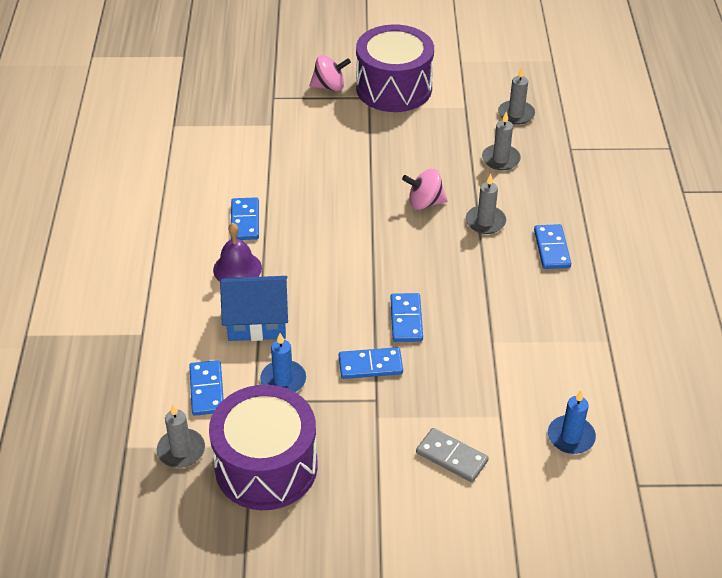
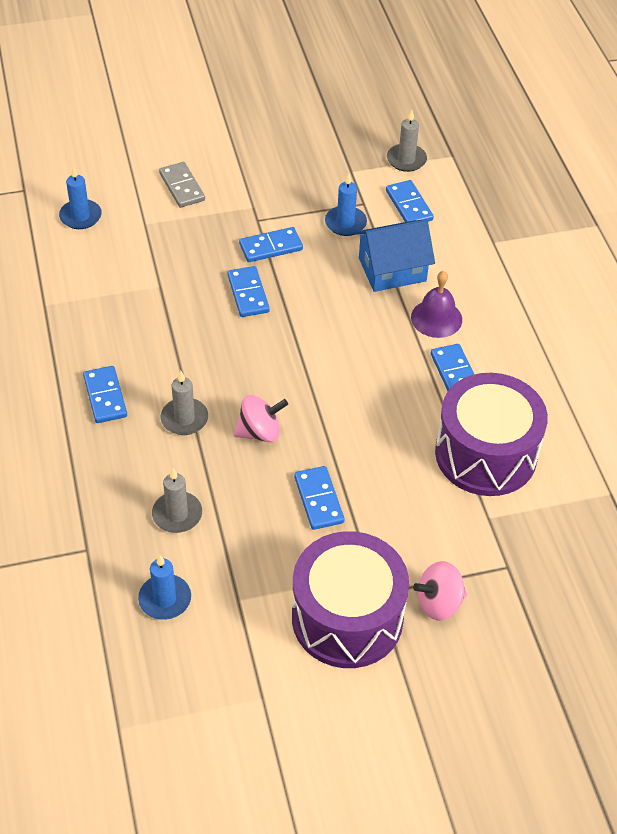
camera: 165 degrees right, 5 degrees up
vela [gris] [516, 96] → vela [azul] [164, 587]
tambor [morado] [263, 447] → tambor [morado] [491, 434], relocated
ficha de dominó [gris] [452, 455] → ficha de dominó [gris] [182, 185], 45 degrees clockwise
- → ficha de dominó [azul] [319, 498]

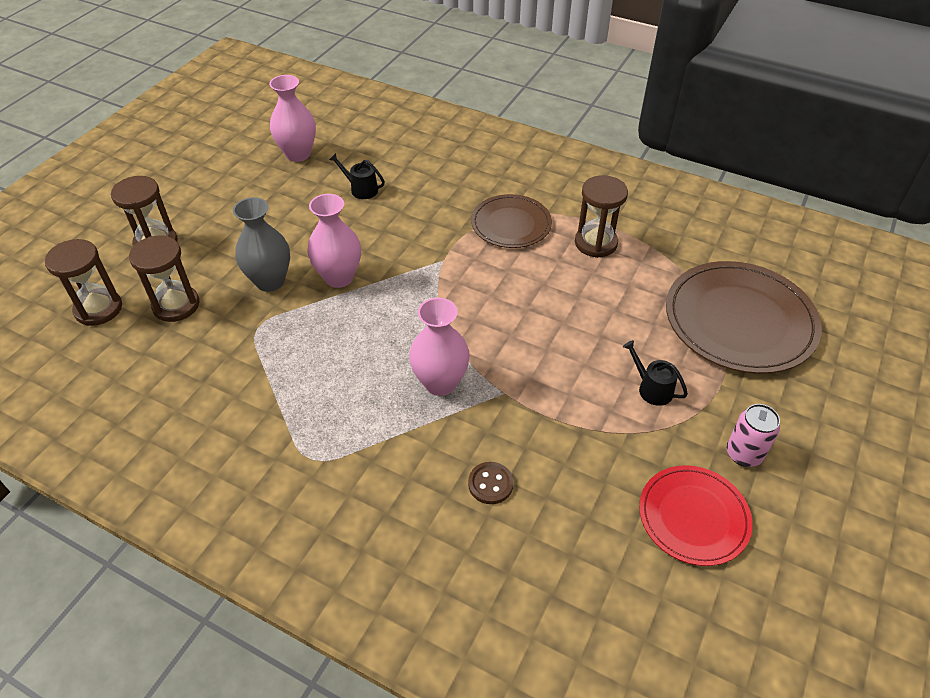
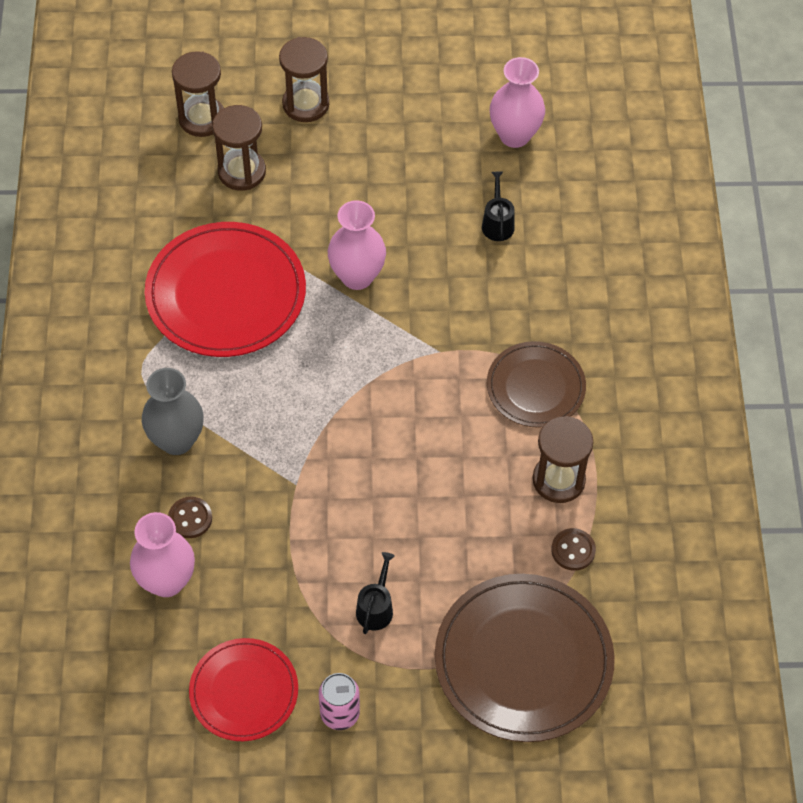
camera: 60 degrees right, 10 degrees up
florero [gris] [261, 244] → florero [gris] [173, 411], relocated
florero [rosa] [439, 347] → florero [rosa] [162, 554], relocated
- → plato [rojo] [225, 289]
- → botón [marrón] [573, 549]

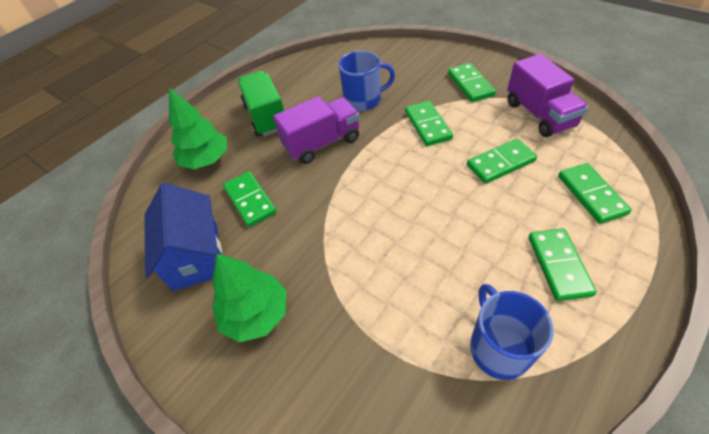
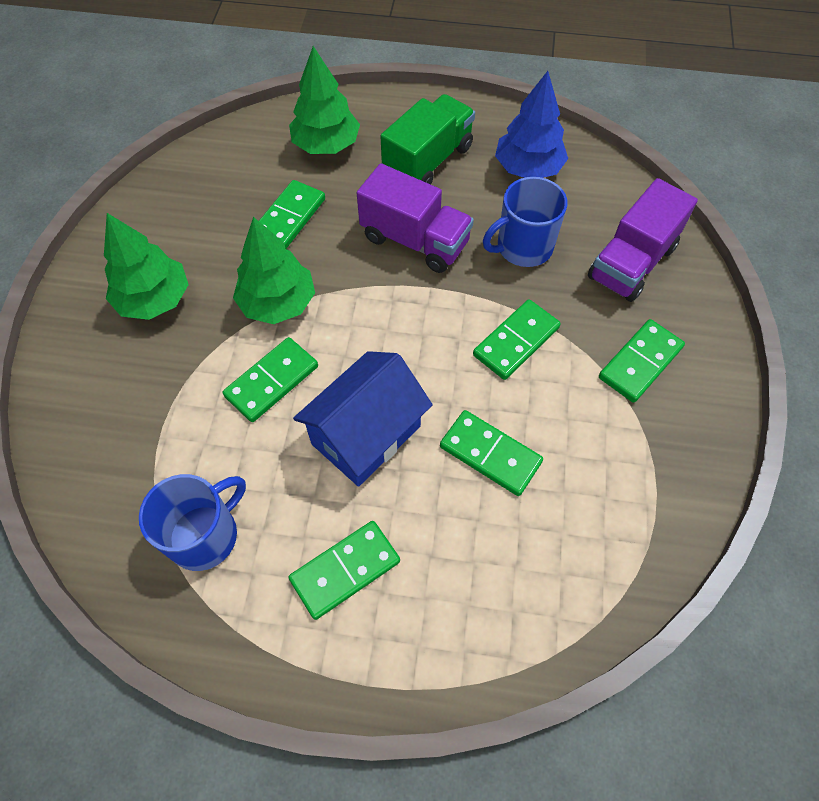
camera: 55 degrees right, 10 degrees up
taza [azul] [367, 81] → taza [azul] [525, 222], 105 degrees clockwise
camión [morado] [548, 95] → camión [morado] [643, 240], relocated
ficha de dominó [verde] [595, 193] → ficha de dominó [verde] [270, 379], relocated
casa [azul] [183, 237] → casa [azul] [363, 419], relocated
- → árbol [azul] [531, 124]
- → árbol [verde] [274, 270]

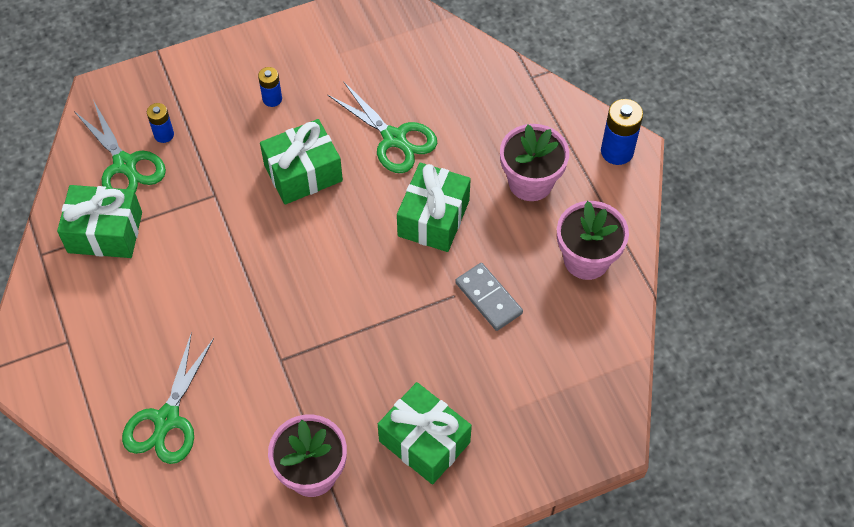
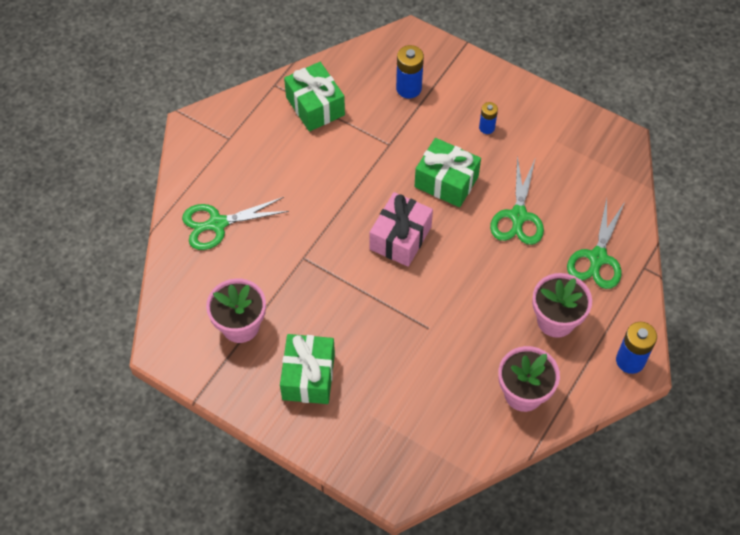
camera: 55 degrees right, 0 degrees up
tijeras [verde] [120, 146] → tijeras [verde] [596, 244], relocated
pila [azul] [160, 123] → pila [azul] [410, 71], x1.64
regalo [verde] [434, 207] → -
ficha de dominó [gris] [489, 297] → -
- → regalo [rosa] [401, 229]

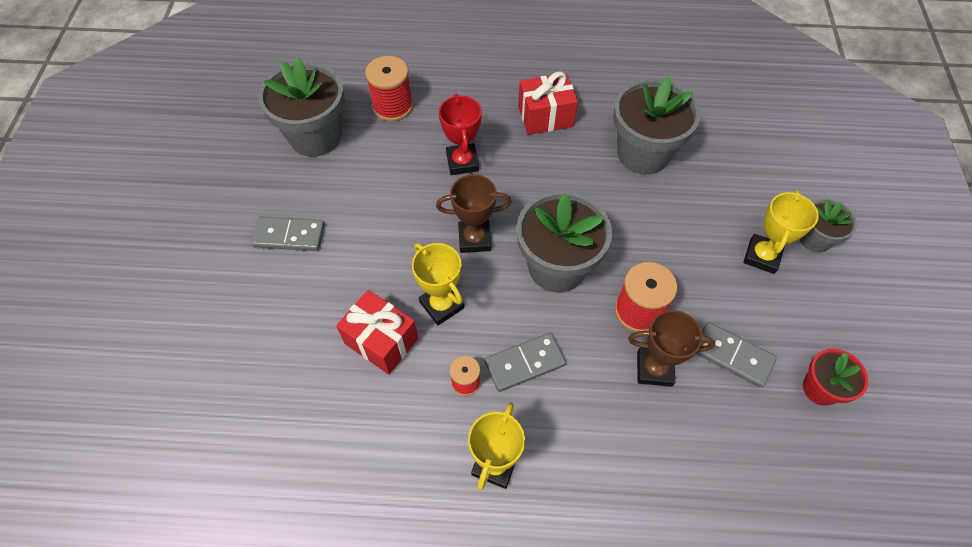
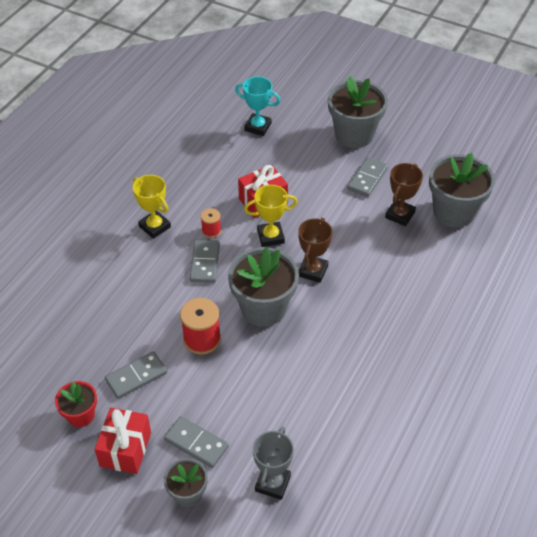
camera: 115 degrees right, 10 degrees down
carrete [rojo] [389, 88] → -
regalo [rojo] [548, 103] → regalo [rojo] [122, 441], relocated
maceta [gris] [656, 125] → maceta [gris] [358, 112], relocated
trofeo [rojo] [460, 134] → -
trofeo [amarillo] [781, 232] → ficha de dominó [gris] [196, 442]
trofeo [marrón] [671, 348] → trofeo [marrón] [404, 194], relocated
- → trofeo [turquesa] [257, 106]
- → trofeo [gris] [273, 463]

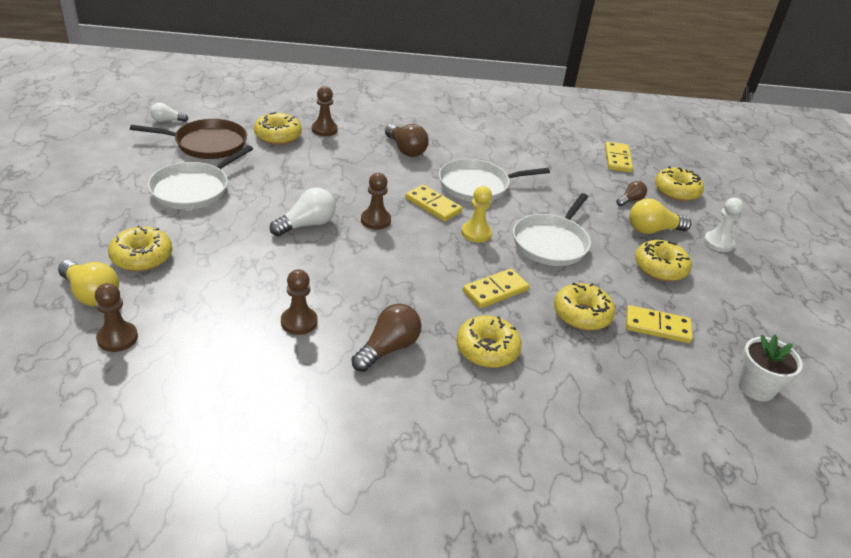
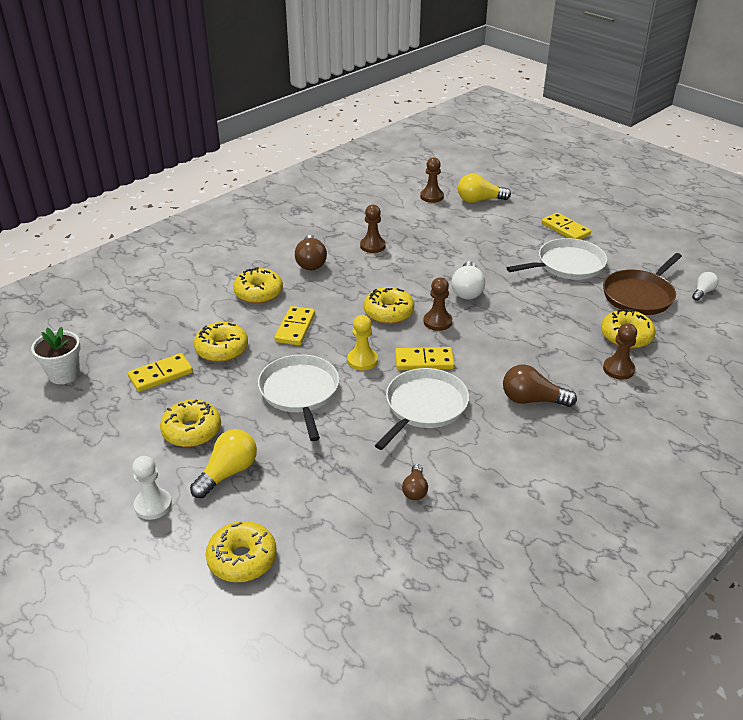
camera: 140 degrees right, 0 degrees up
ficha de dominó [amarillo] [619, 157] → ficha de dominó [amarillo] [566, 226], relocated
sartén [blanco] [200, 177] → sartén [blanco] [557, 259], 75 degrees clockwise
bombilla [marrón] [631, 193] → bombilla [marrón] [415, 482], relocated
rosquilla [amarillo] [140, 248] → rosquilla [amarillo] [389, 305], relocated

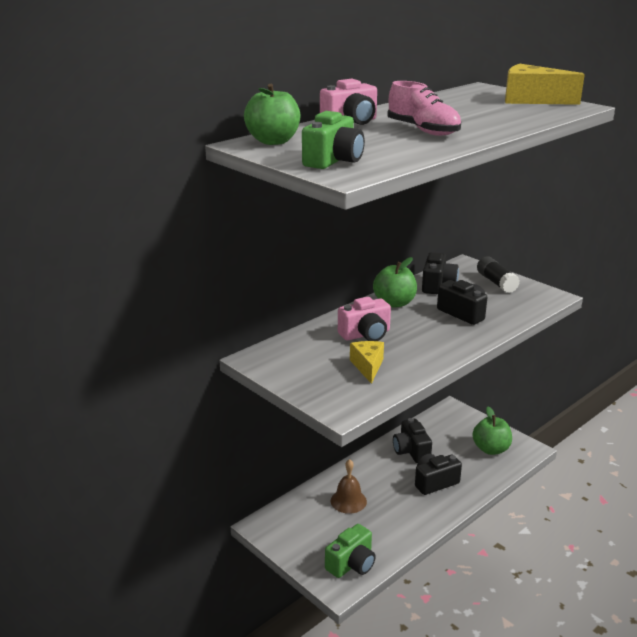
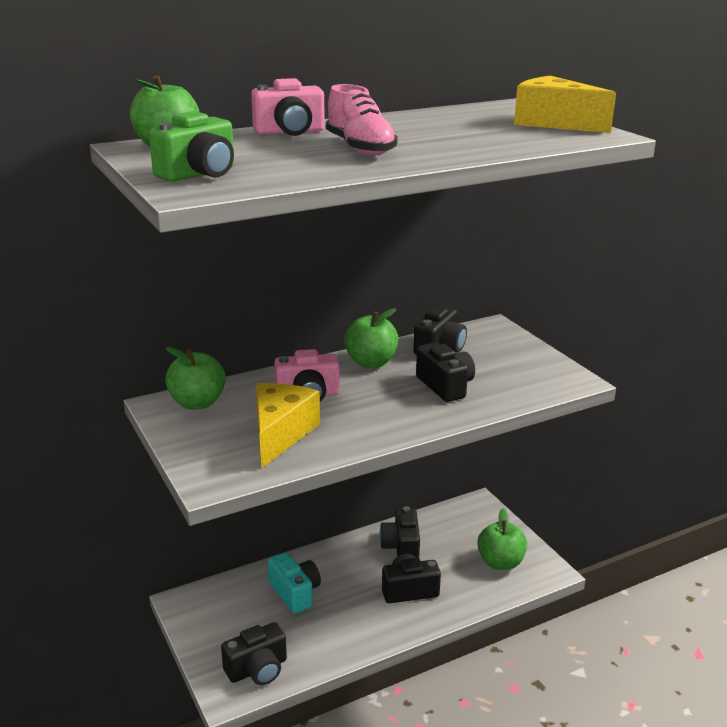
camera: 15 degrees right, 0 degrees up
barra de pegamento [negro] [498, 274] → -
queso [amarillo] [367, 362] → queso [amarillo] [288, 425], x1.58
campana [marrón] [349, 486] → cámara [turquesa] [294, 582]
cámara [verde] [350, 551] → cámara [negro] [254, 653]
- → manzana [verde] [195, 378]

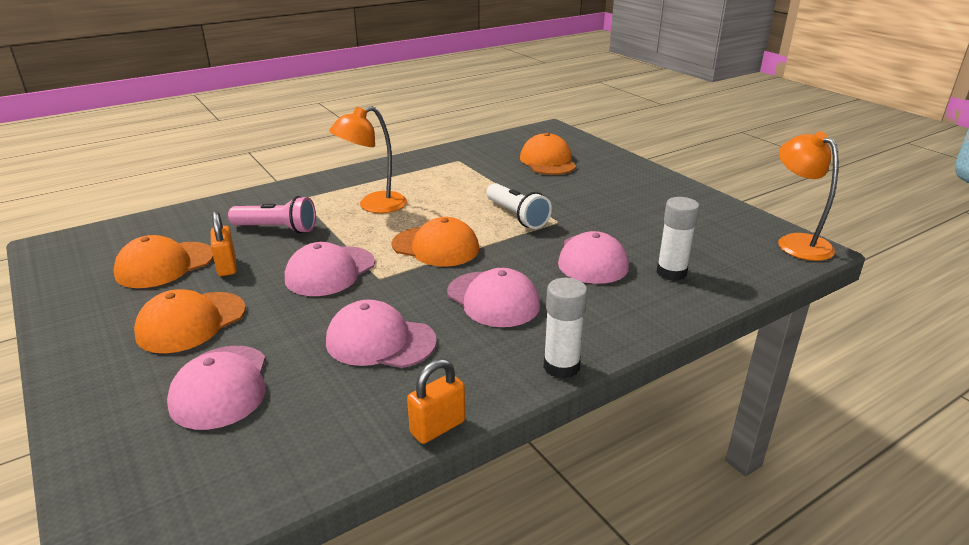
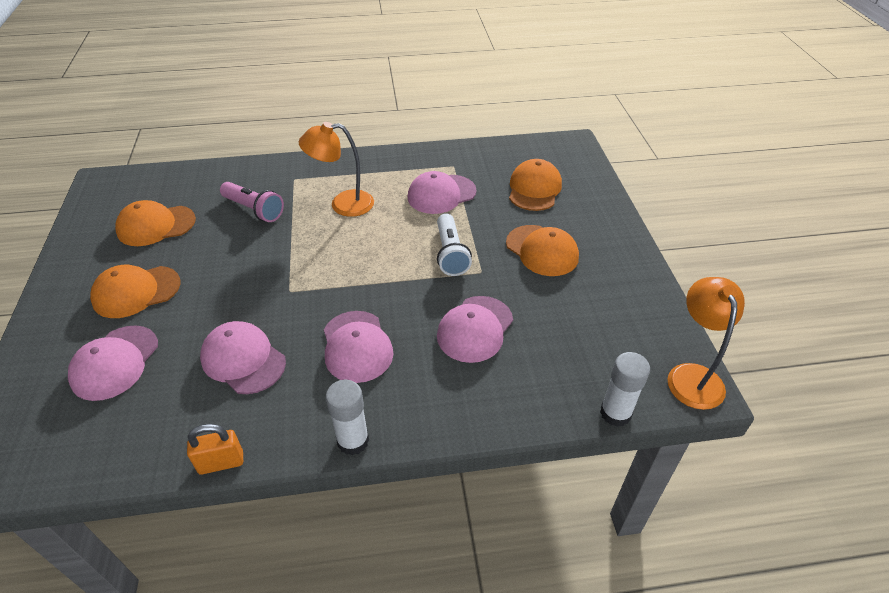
camera: 25 degrees right, 15 degrees up
barra de pegamento [blanco] [678, 239] → barra de pegamento [blanco] [625, 389], relocated
candado [naranja] [224, 243] → -
gorra [naranja] [435, 241] → gorra [naranja] [542, 250], relocated
gorra [rosa] [330, 269] → gorra [rosa] [442, 192], relocated

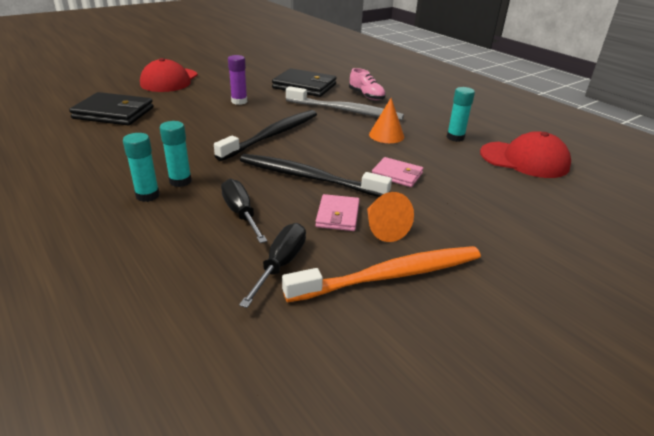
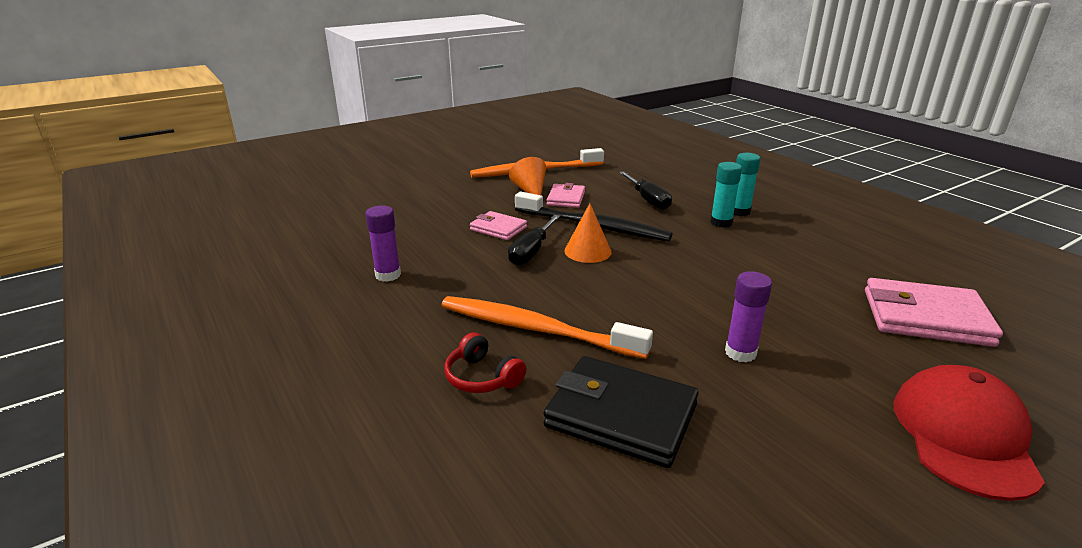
camera: 175 degrees left, 5 degrees down
zapato [rosa] [367, 84] → auriculares [rojo] [485, 362]
cepillo de dientes [gris] [345, 103] → cepillo de dientes [naranja] [547, 327]
barra de pegamento [turquesa] [461, 114] → barra de pegamento [morado] [383, 244]
cartera [negro] [111, 109] → cartera [rosa] [934, 312]
cono [naranja] [386, 120] → cono [naranja] [588, 233], relocated
cepillo de dientes [negro] [265, 135] → -
gorra [rojo] [525, 154] → -
destornillador [negro] [272, 265] → destornillador [negro] [534, 240], relocated

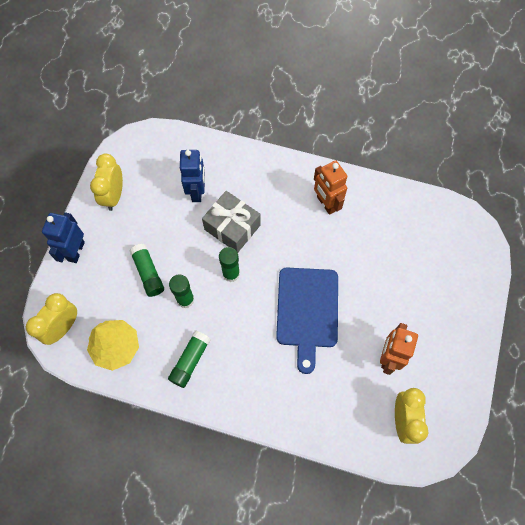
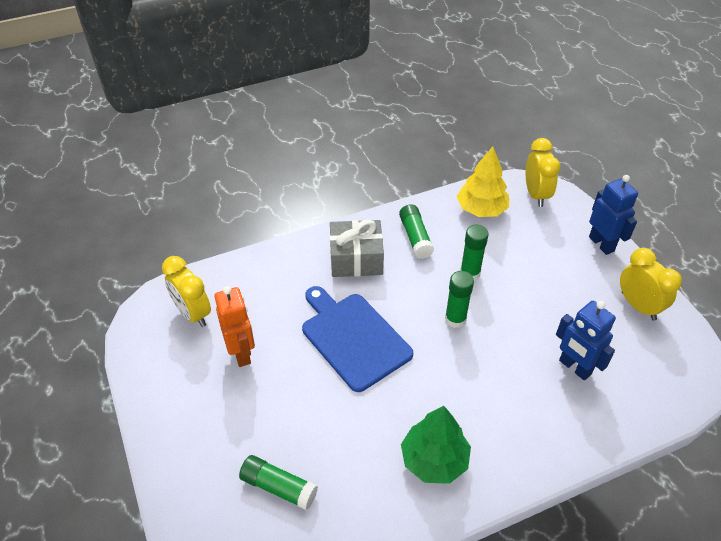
camera: 140 degrees right, 20 degrees down
robot [naranja] [330, 187] → árbol [verde] [436, 445]
regalo [gris] [231, 221] → regalo [gris] [357, 248], relocated
barra de pegamento [verde] [147, 270] → barra de pegamento [verde] [278, 482], relocated

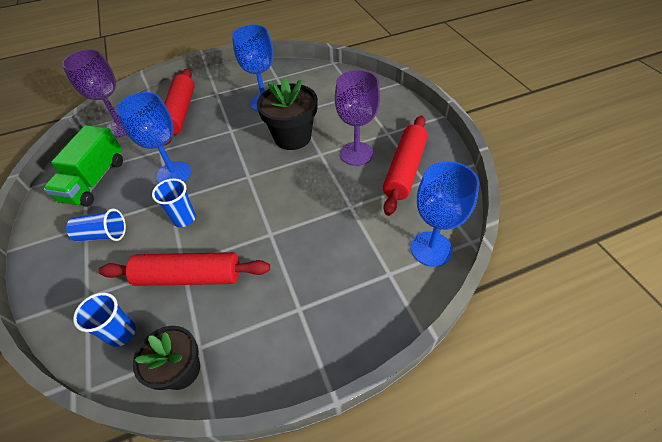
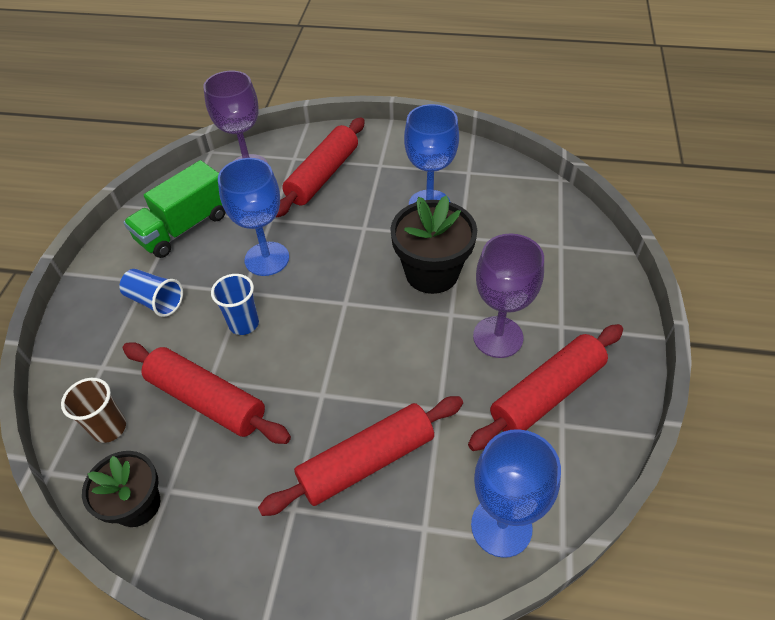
camera: 30 degrees right, 0 degrees up
vaso [azul] [104, 319] → vaso [marrón] [93, 410]
- → rodillo [rojo] [360, 456]

